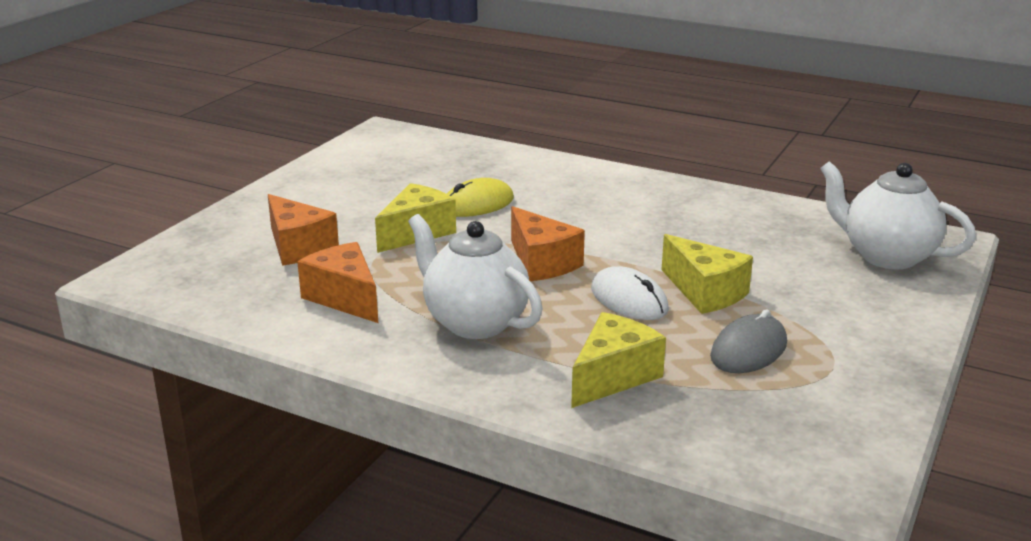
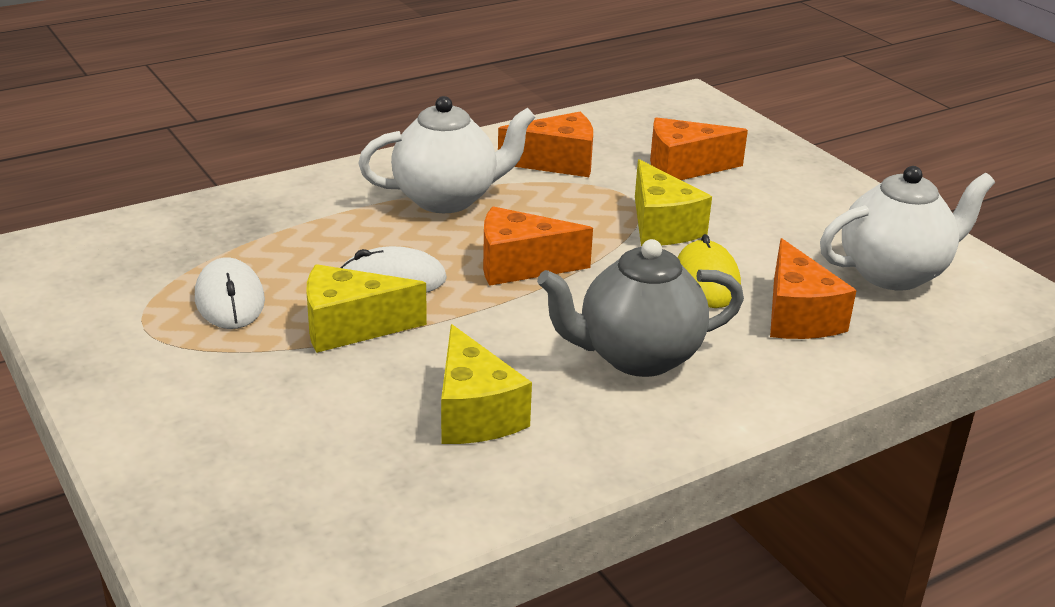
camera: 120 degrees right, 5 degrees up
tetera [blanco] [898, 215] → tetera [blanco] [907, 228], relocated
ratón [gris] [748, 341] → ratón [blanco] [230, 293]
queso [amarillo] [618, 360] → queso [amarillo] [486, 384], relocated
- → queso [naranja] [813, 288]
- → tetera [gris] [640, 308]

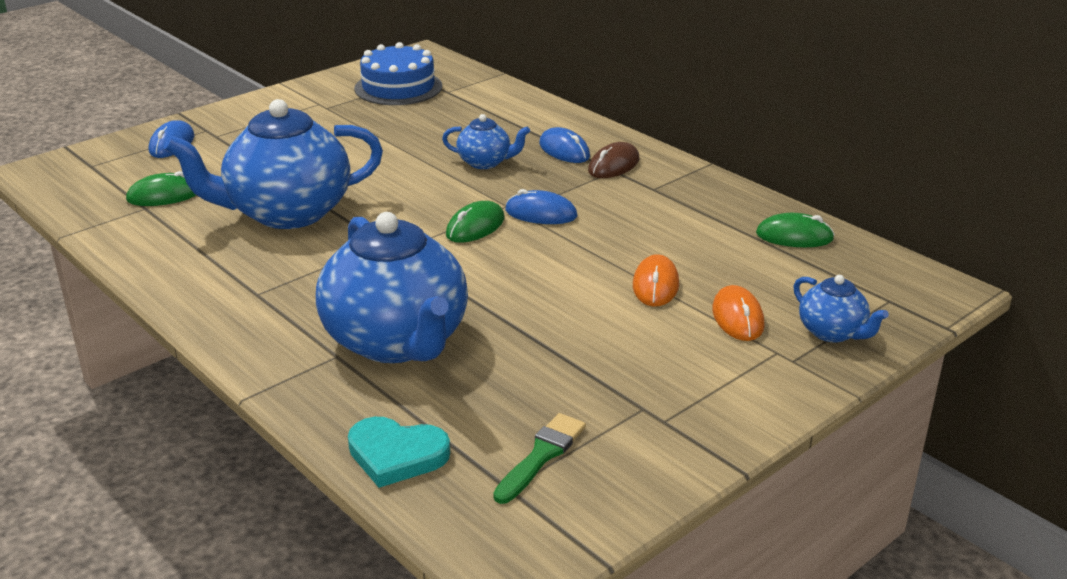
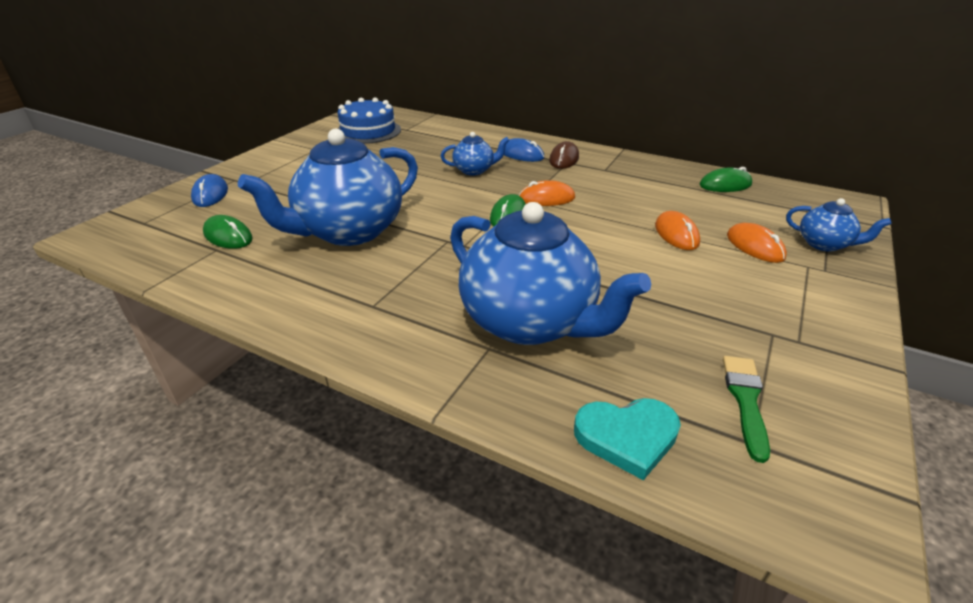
camera: 20 degrees left, 5 degrees up
ratón [verde] [161, 188] → ratón [verde] [227, 232], 75 degrees clockwise
ratón [azul] [541, 206] → ratón [naranja] [547, 193]

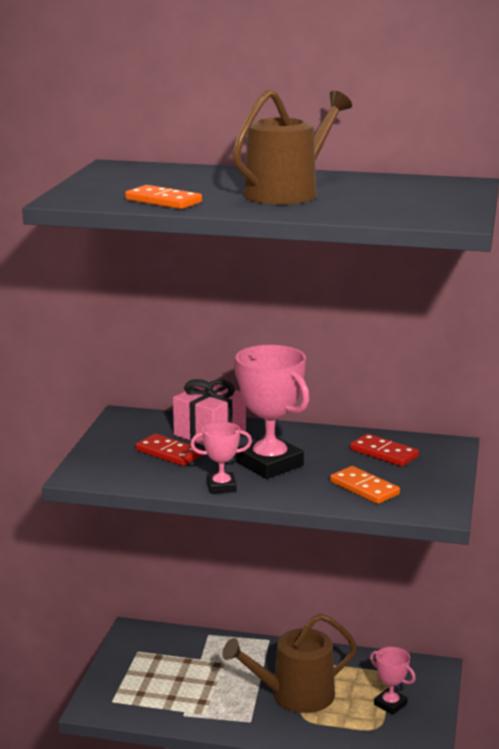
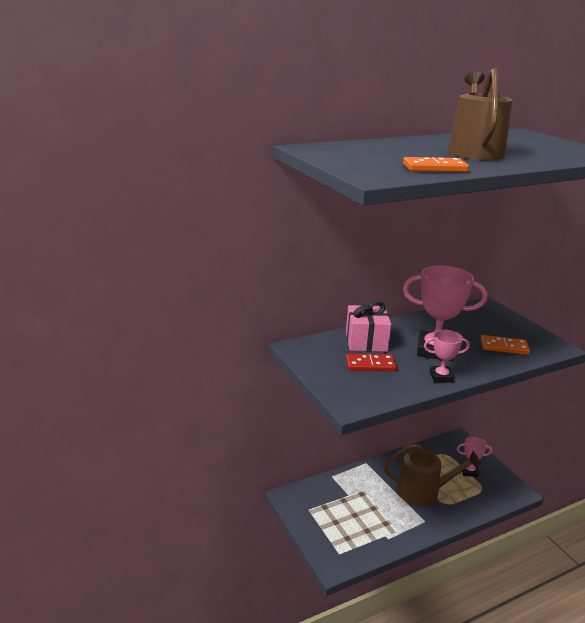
camera: 40 degrees left, 5 degrees up
trofeo [rosa] [221, 458] → trofeo [rosa] [447, 356], 45 degrees clockwise
ficha de dominó [rojo] [384, 450] → -
regadera [marrón] [289, 663] → regadera [marrón] [432, 474], 120 degrees counterclockwise

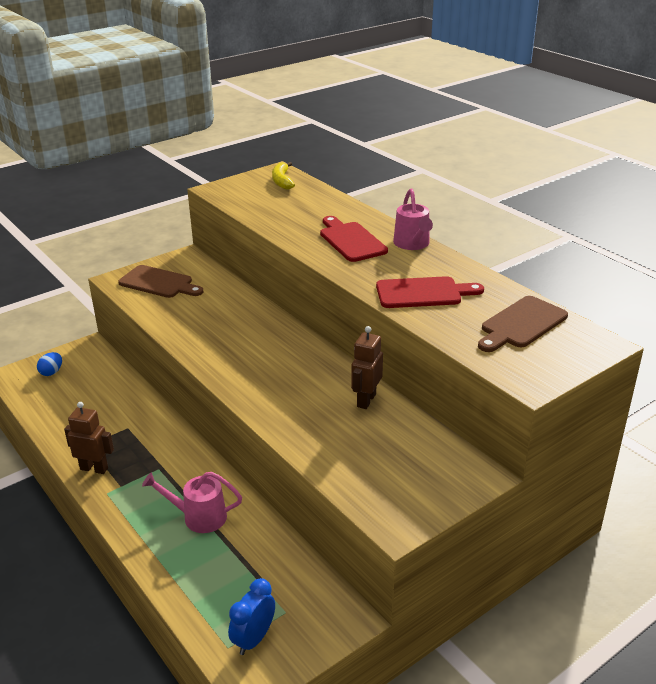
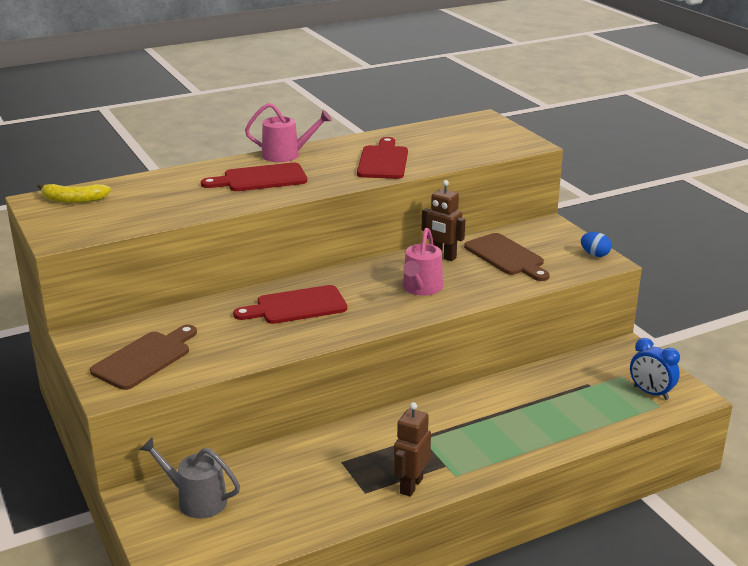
camera: 80 degrees left, 5 degrees down
tabla de cortar [marrón] [523, 324] → tabla de cortar [marrón] [507, 257], relocated
huevo [azul] [49, 364] → huevo [azul] [596, 244], relocated
regadera [rosa] [192, 502] → regadera [rosa] [423, 262], relocated
- → tabla de cortar [rojo] [290, 304]
- → regadera [gris] [189, 478]

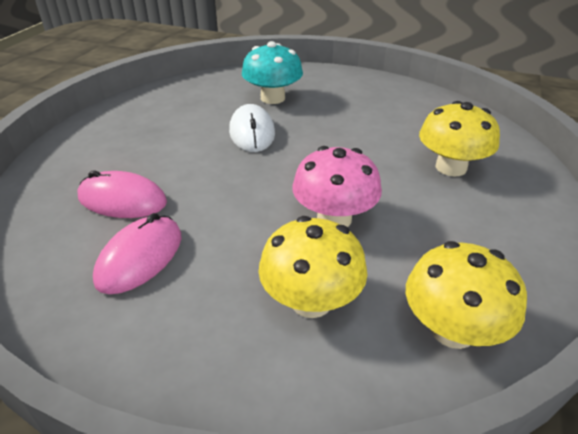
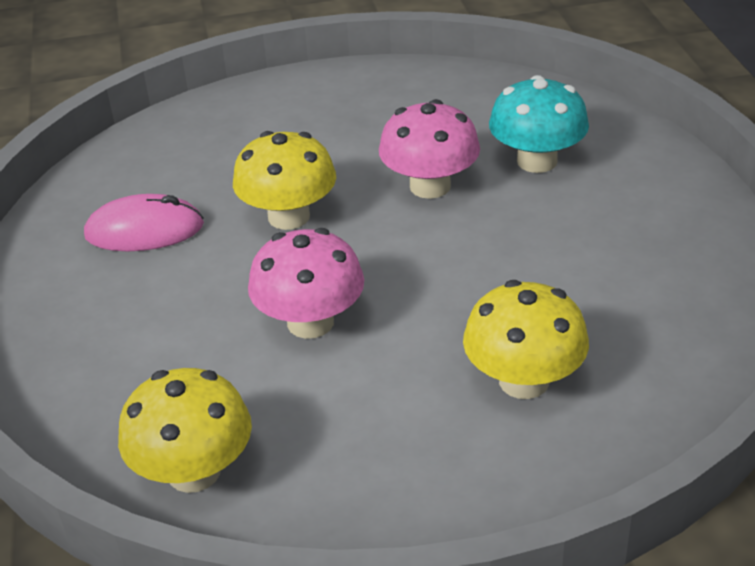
camera: 60 degrees right, 0 degrees up
ratón [blanco] [252, 128] → seta [rosa] [429, 149]
ratón [rosa] [122, 194] → -
seta [amarillo] [313, 267] → seta [amarillo] [284, 180], relocated

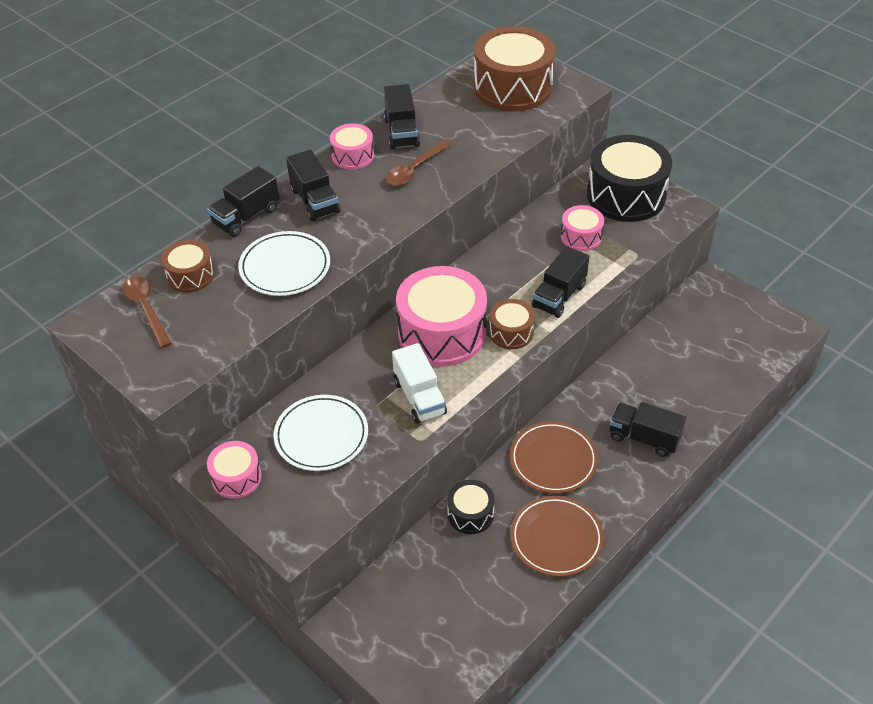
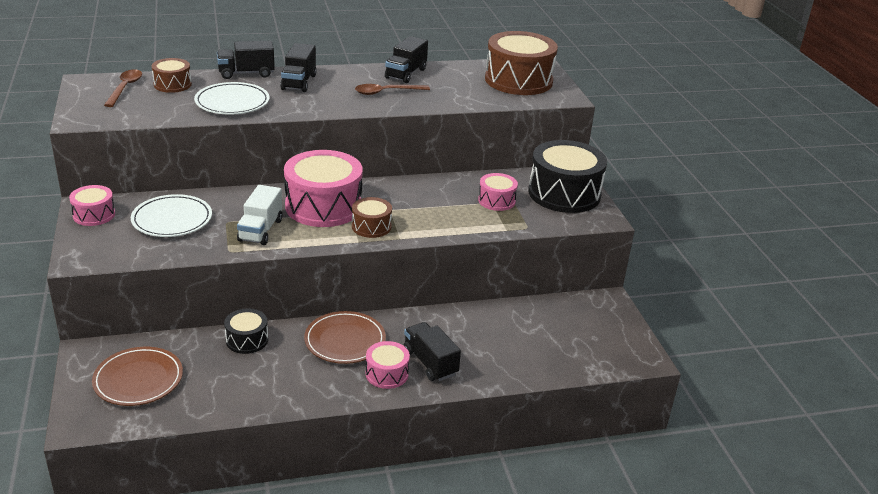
camera: 30 degrees right, 15 degrees down
tambor [rosa] [352, 146] → tambor [rosa] [388, 365], relocated
camión [negro] [560, 282] → -
plato [marrón] [557, 536] → plato [marrón] [137, 376], relocated

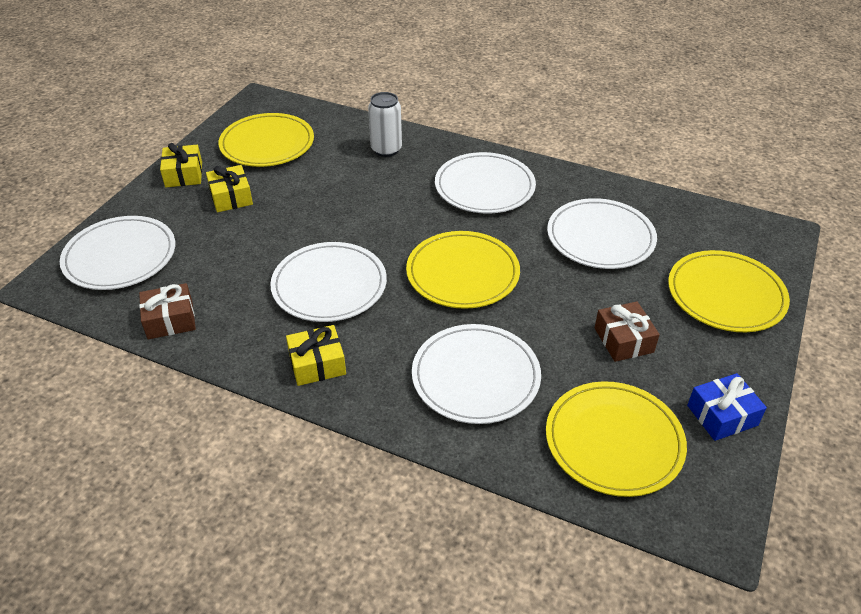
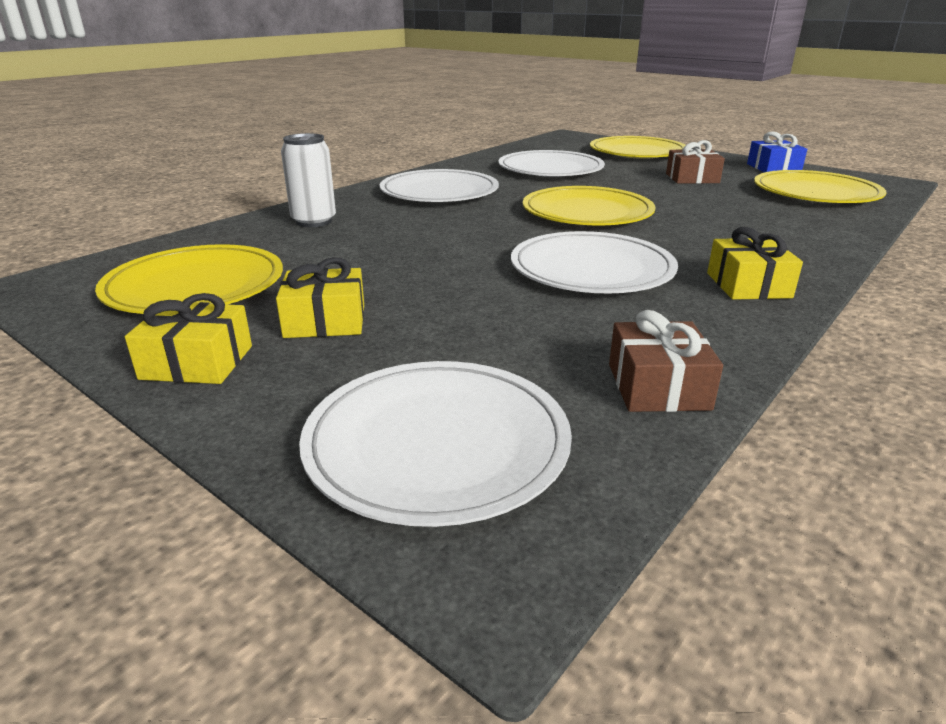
camera: 75 degrees left, 15 degrees down
plato [blanco] [476, 374] → -

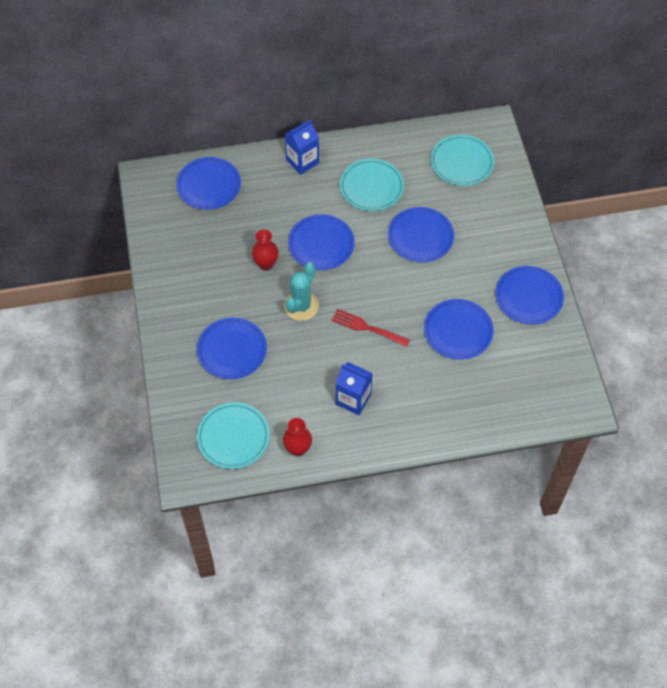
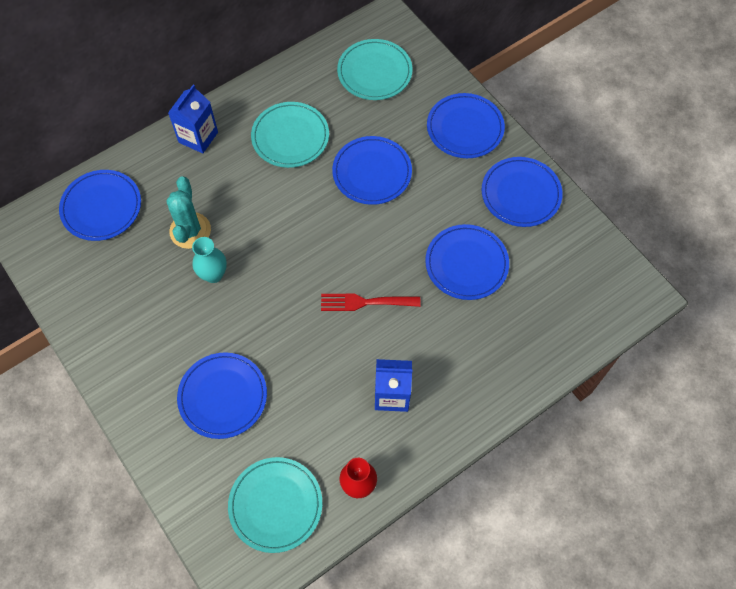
camera: 25 degrees left, 5 degrees up
plato [azul] [321, 242] → plato [azul] [466, 125], relocated
florero [rojo] [265, 250] → florero [turquesa] [209, 260]
cactus [turquesa] [301, 291] → cactus [turquesa] [188, 212], relocated

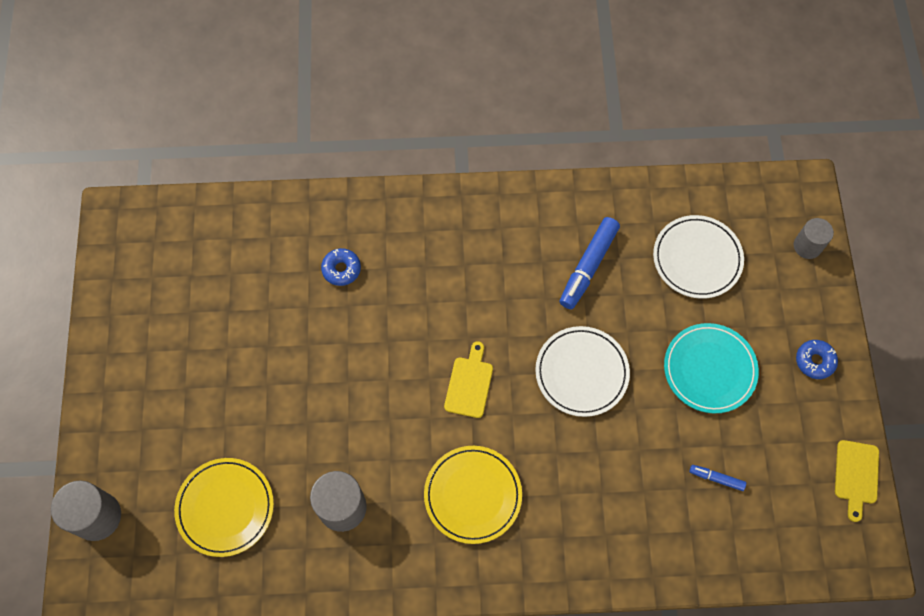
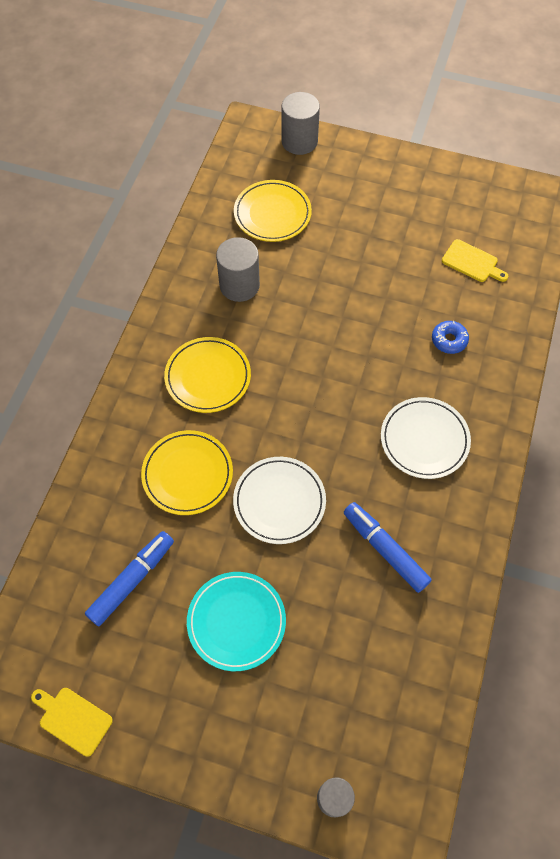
camera: 110 degrees right, 5 degrees down
plato [blanco] [698, 257] → plato [blanco] [426, 438], relocated
rosquilla [azul] [817, 359] → -
tabla de cortar [amarillo] [468, 379] → tabla de cortar [amarillo] [475, 260], relocated
rotulador [azul] [717, 478] → rotulador [azul] [129, 578], x1.99
- → plato [amarillo] [187, 472]

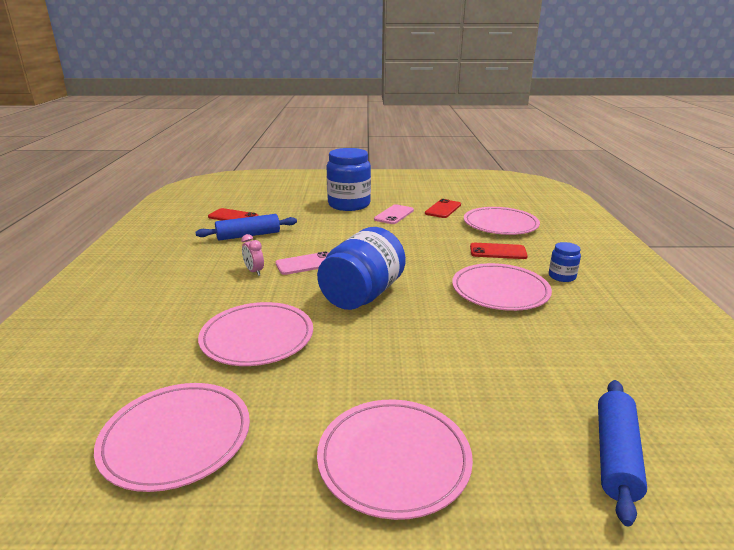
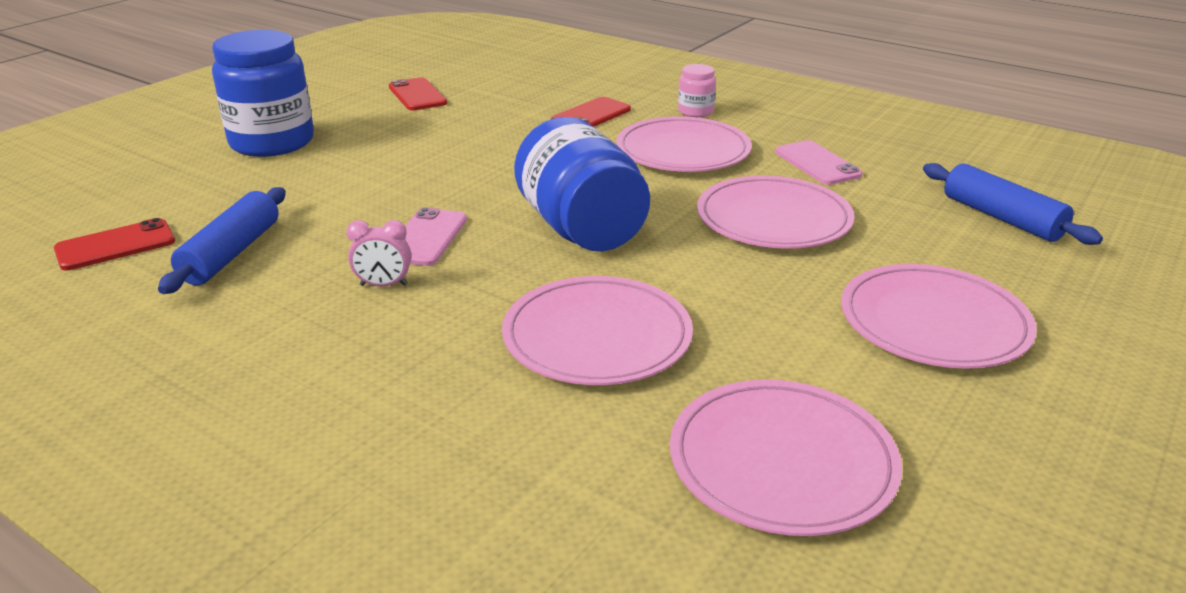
camera: 55 degrees left, 5 degrees up
móvil [rosa] [394, 214] → móvil [rosa] [819, 162], relocated
plato [rosa] [502, 221] → plato [rosa] [776, 212], relocated
tarro [azul] [565, 262] → tarro [rosa] [697, 90]

